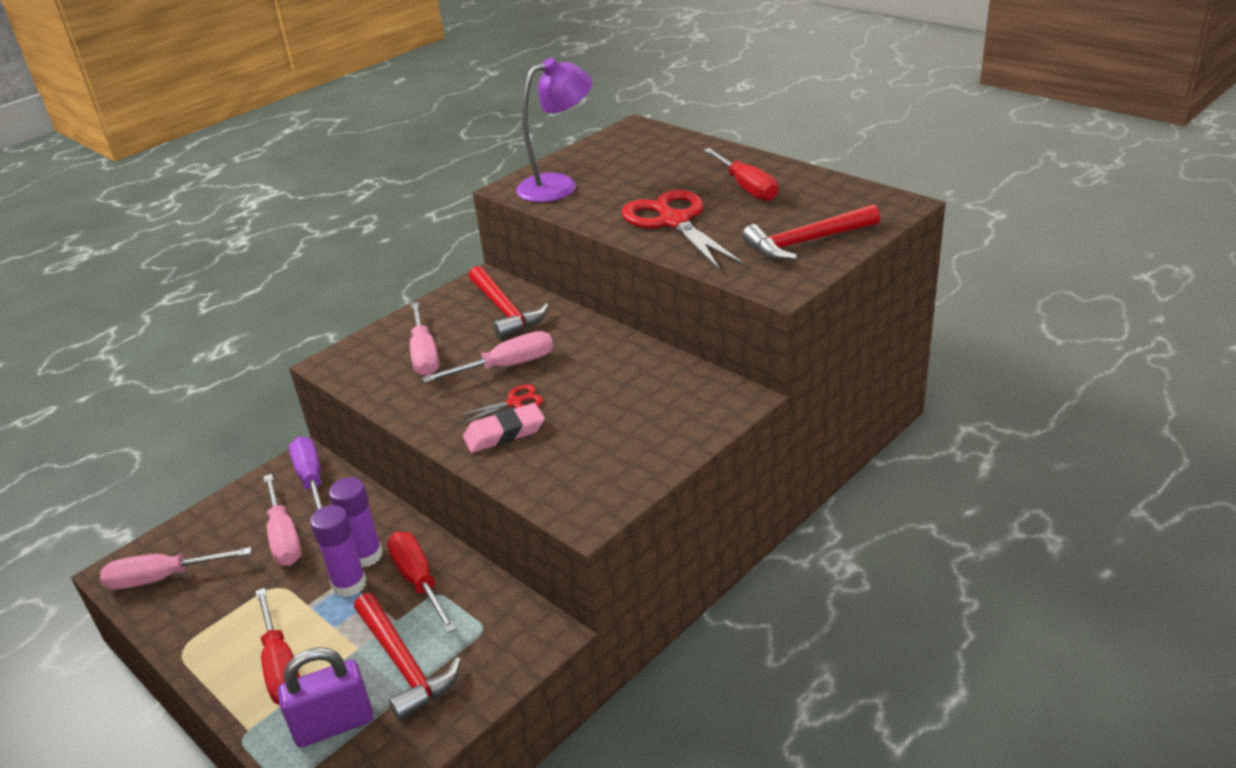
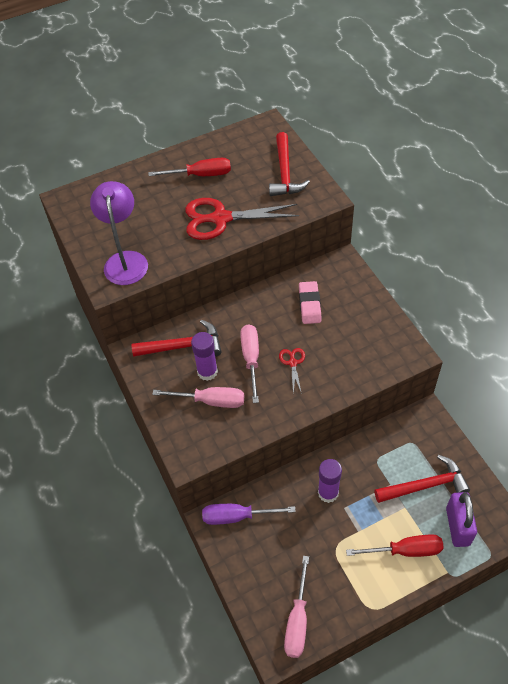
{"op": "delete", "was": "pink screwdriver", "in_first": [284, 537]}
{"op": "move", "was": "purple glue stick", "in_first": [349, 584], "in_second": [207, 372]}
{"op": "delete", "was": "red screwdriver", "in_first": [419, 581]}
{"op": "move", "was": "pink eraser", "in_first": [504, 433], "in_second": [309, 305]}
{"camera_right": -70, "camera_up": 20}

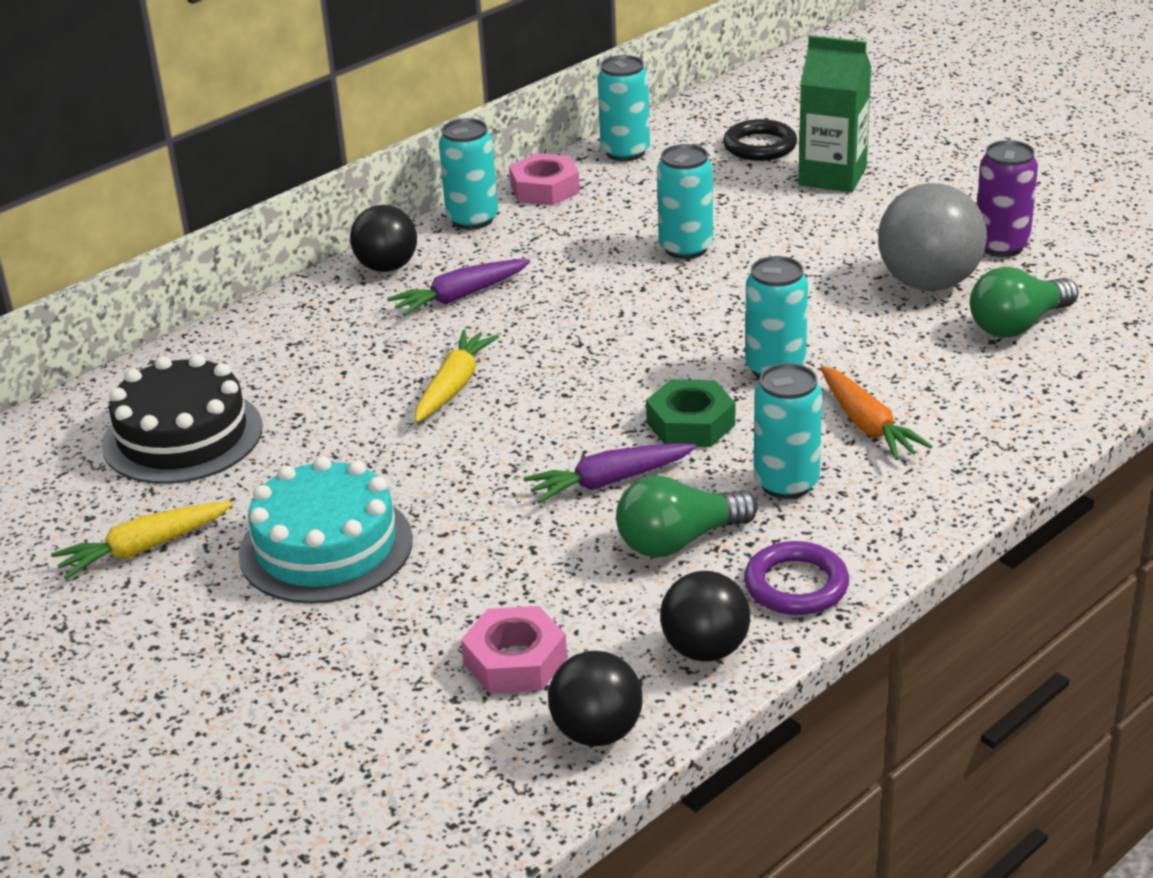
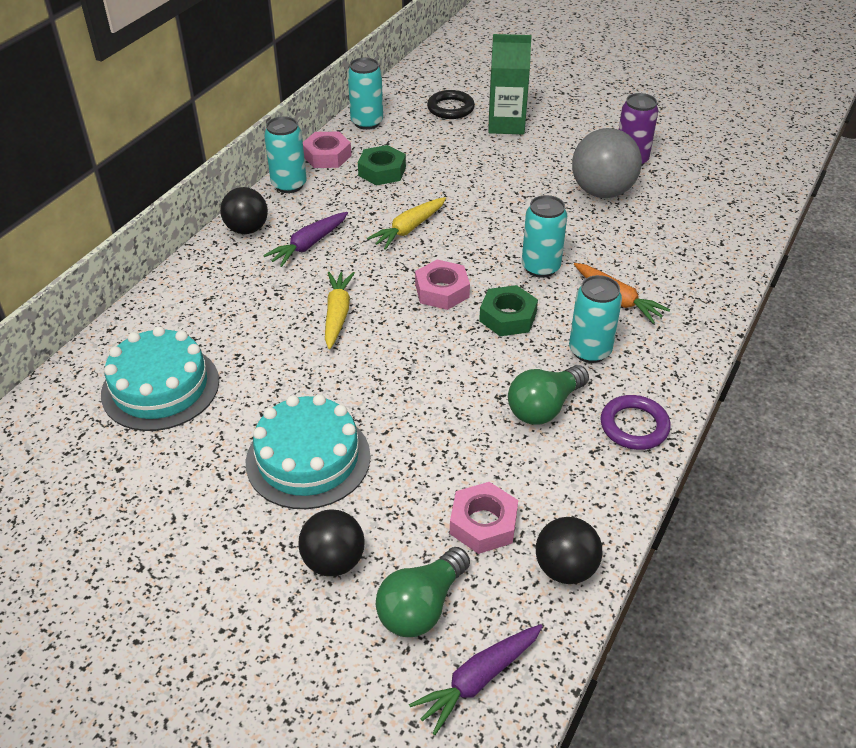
{"op": "move", "was": "yellow carrot", "in_first": [144, 549], "in_second": [409, 229]}
{"op": "recolor", "was": "black cake", "now": "turquoise cake", "in_first": [182, 436], "in_second": [160, 387]}
{"op": "move", "was": "purple carrot", "in_first": [609, 481], "in_second": [478, 680]}
{"op": "delete", "was": "turquoise can", "in_first": [686, 248]}
{"op": "move", "was": "black ball", "in_first": [705, 649], "in_second": [333, 561]}
{"op": "move", "was": "green light bulb", "in_first": [1017, 325], "in_second": [421, 606]}
{"op": "insert", "now": "green nut", "in_second": [382, 171]}
{"op": "insert", "now": "pink nut", "in_second": [442, 291]}
{"camera_right": -20, "camera_up": 10}

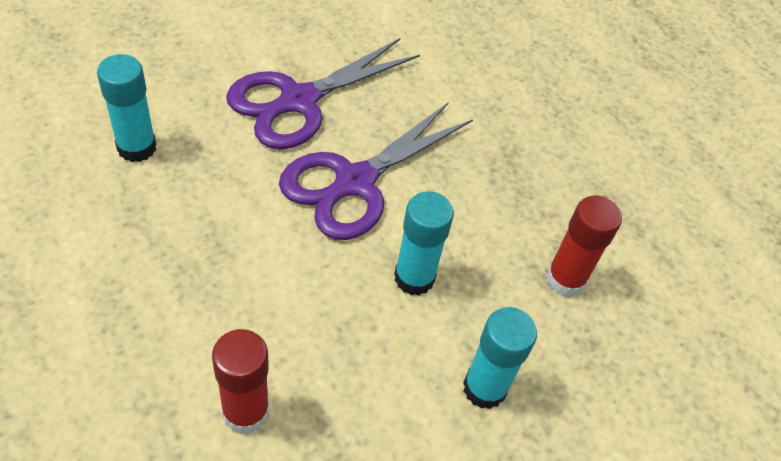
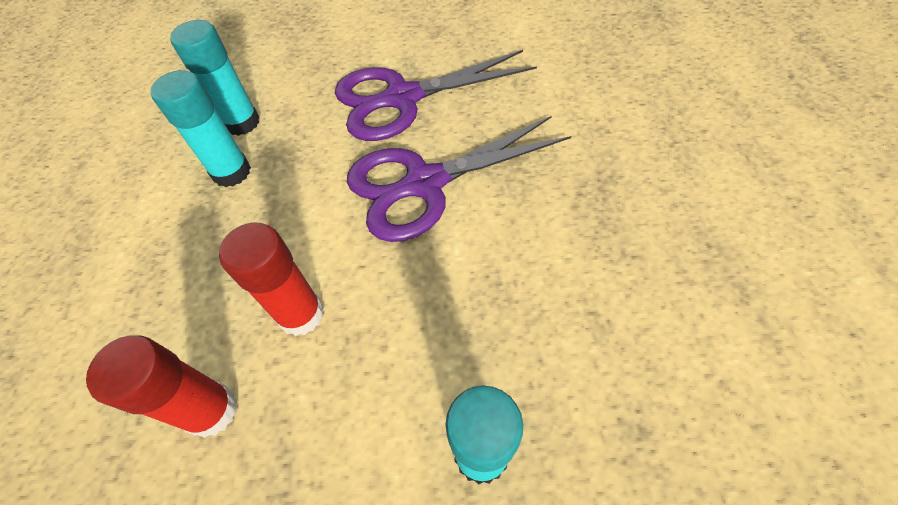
{"op": "move", "was": "turquoise glue stick", "in_first": [414, 278], "in_second": [231, 172]}
{"op": "move", "was": "red glue stick", "in_first": [565, 280], "in_second": [301, 314]}
{"camera_right": 30, "camera_up": 5}

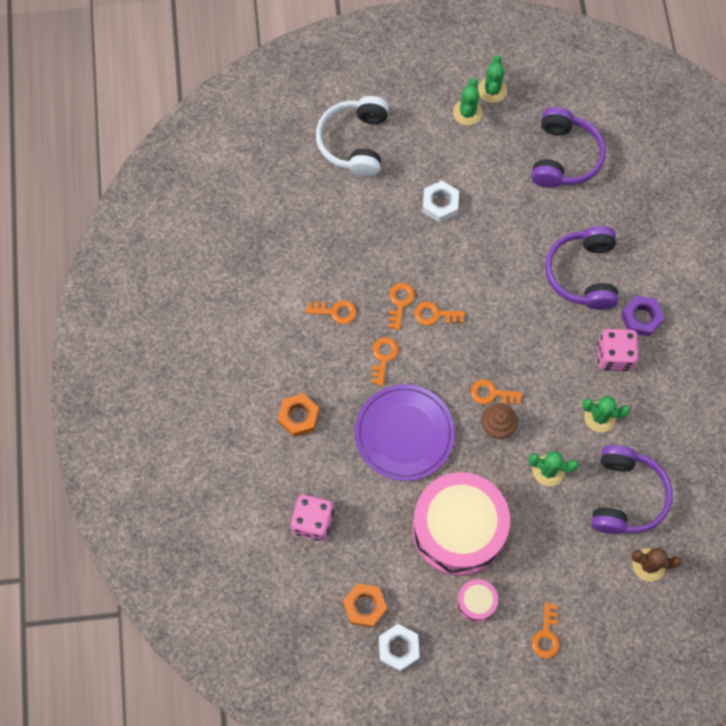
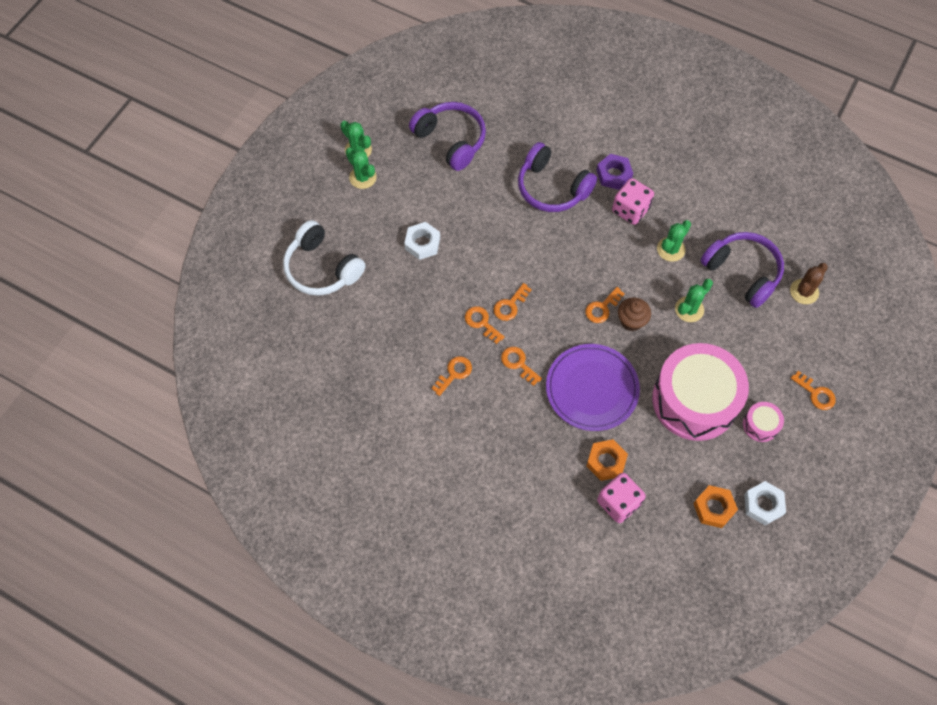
{"op": "move", "was": "orange nut", "in_first": [298, 417], "in_second": [606, 462]}
{"camera_right": -55, "camera_up": -5}

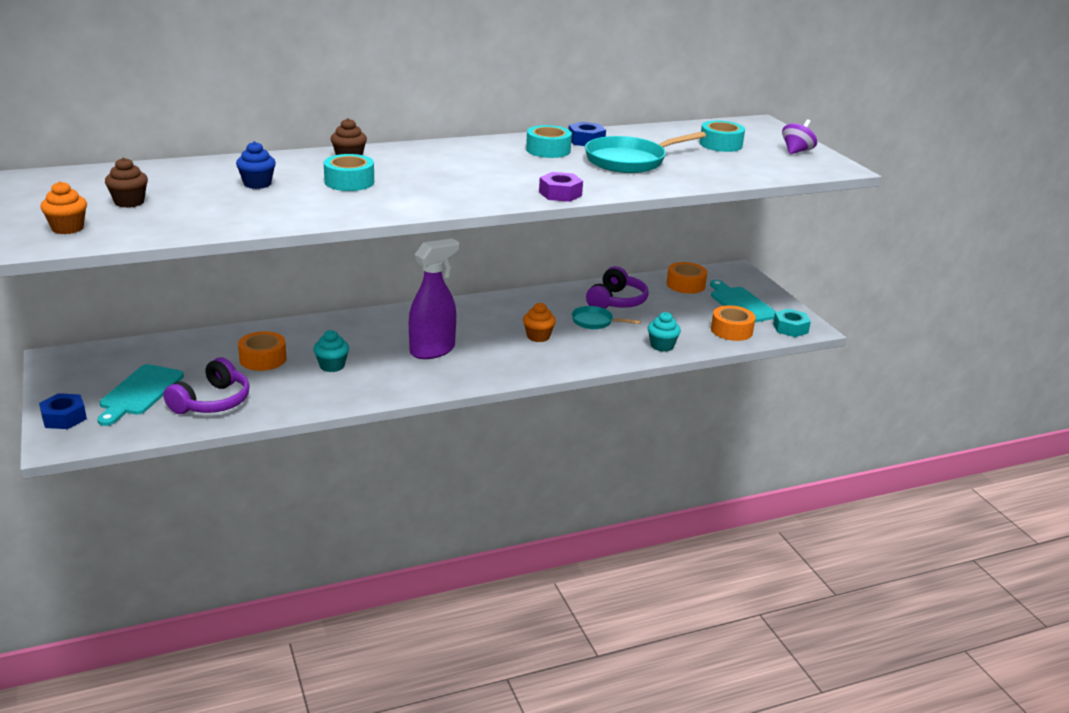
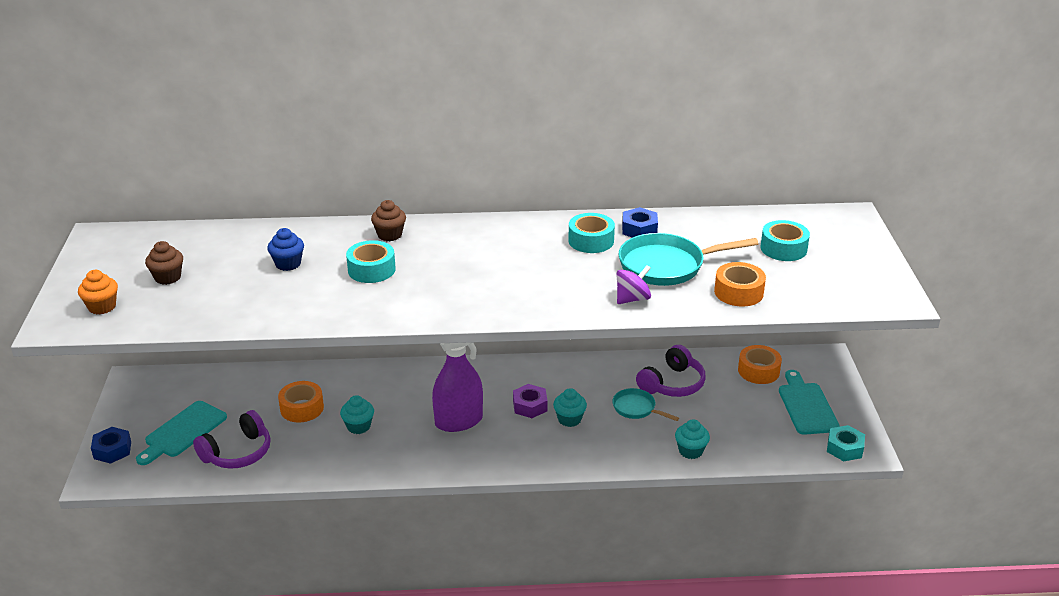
{"op": "recolor", "was": "orange cupcake", "now": "turquoise cupcake", "in_first": [538, 336], "in_second": [569, 419]}
{"op": "move", "was": "purple nut", "in_first": [560, 194], "in_second": [530, 406]}
{"op": "move", "was": "orange tape", "in_first": [731, 330], "in_second": [738, 292]}
{"op": "move", "was": "purple spinning top", "in_first": [796, 151], "in_second": [632, 299]}
{"camera_right": 20, "camera_up": 5}

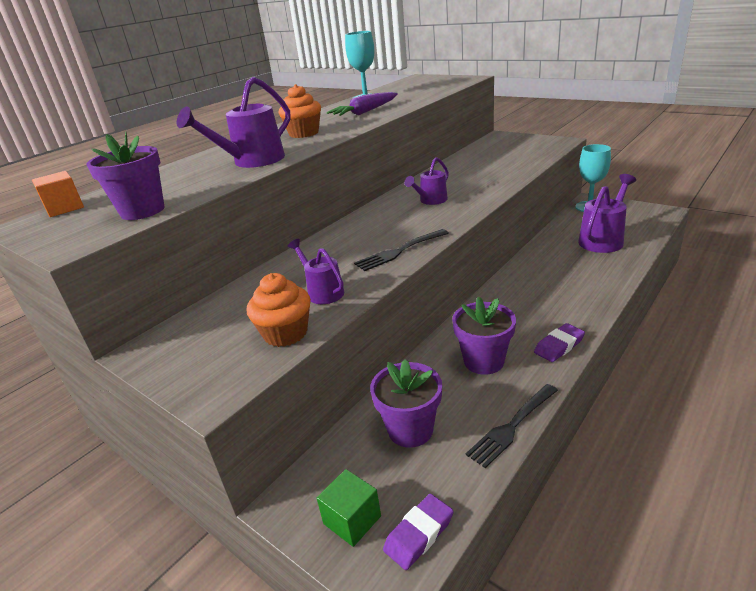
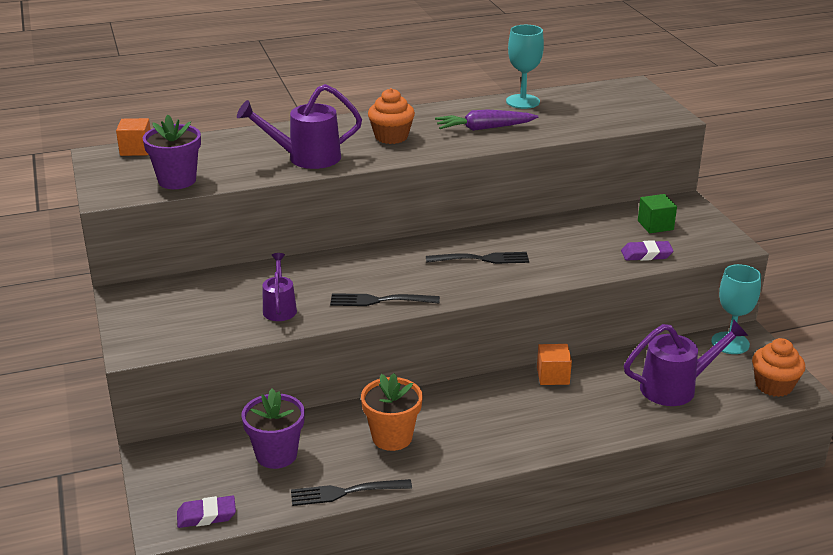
{"op": "move", "was": "orange cupcake", "in_first": [285, 333], "in_second": [773, 386]}
{"op": "move", "was": "green cube", "in_first": [352, 520], "in_second": [655, 225]}
{"op": "replace", "was": "purple watering can", "now": "black fork", "in_first": [430, 201], "in_second": [481, 259]}
{"op": "recolor", "was": "purple flower pot", "now": "orange flower pot", "in_first": [483, 361], "in_second": [392, 437]}
{"op": "move", "was": "purple eraser", "in_first": [559, 346], "in_second": [646, 254]}
{"op": "insert", "now": "orange cube", "in_second": [553, 376]}
{"camera_right": 30, "camera_up": 0}

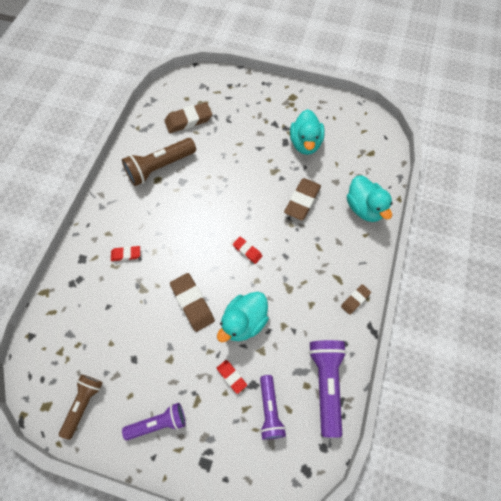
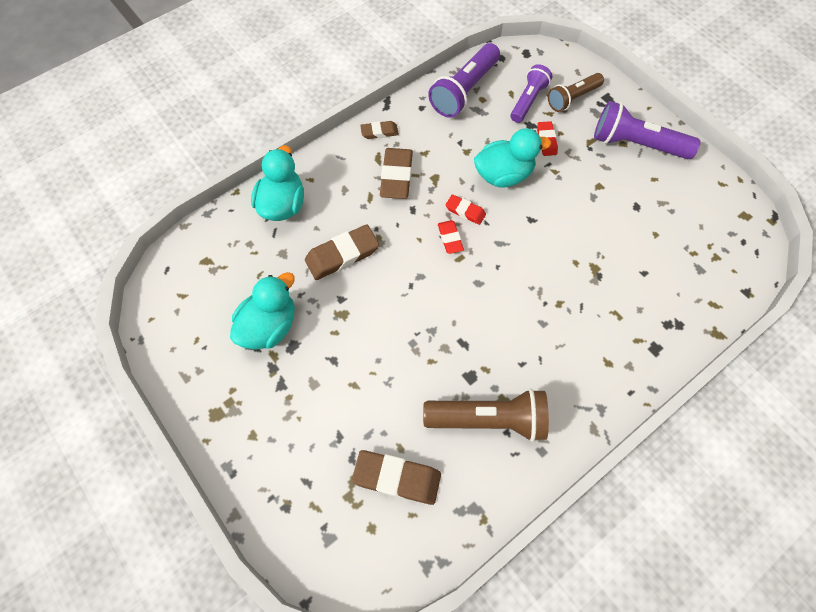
{"op": "move", "was": "brown flashlight", "in_first": [83, 404], "in_second": [572, 98]}
{"op": "move", "was": "red eraser", "in_first": [126, 254], "in_second": [465, 211]}
{"op": "resize", "was": "purple flashlight", "in_first": [158, 423], "in_second": [636, 144], "ratio": 1.54}
{"op": "move", "was": "brown eraser", "in_first": [192, 303], "in_second": [396, 176]}
{"camera_right": -145, "camera_up": 0}

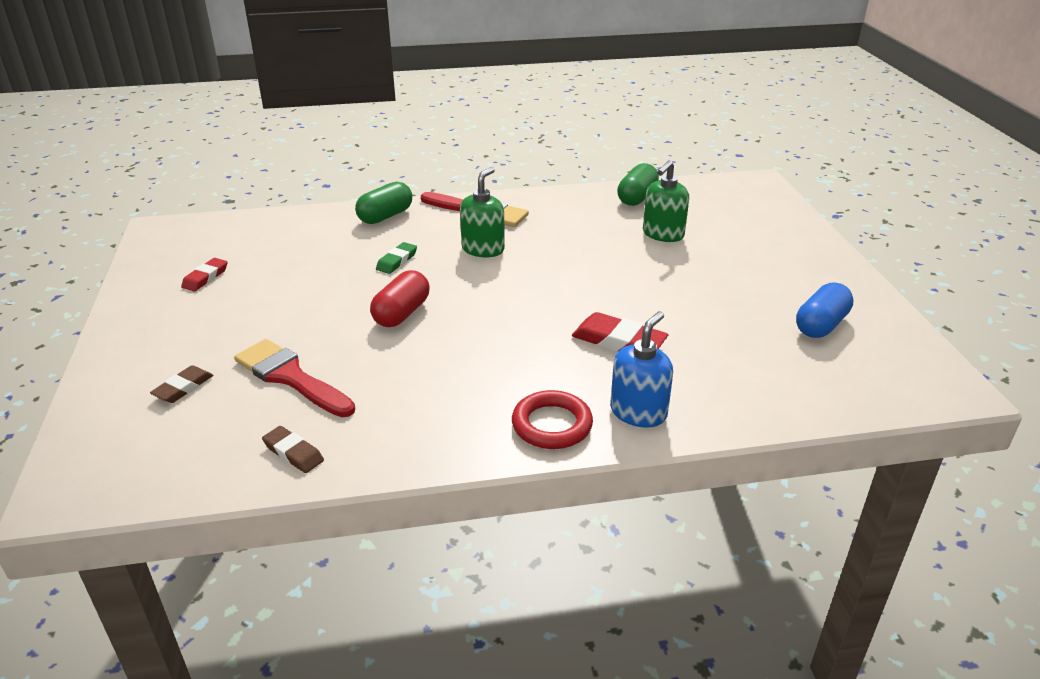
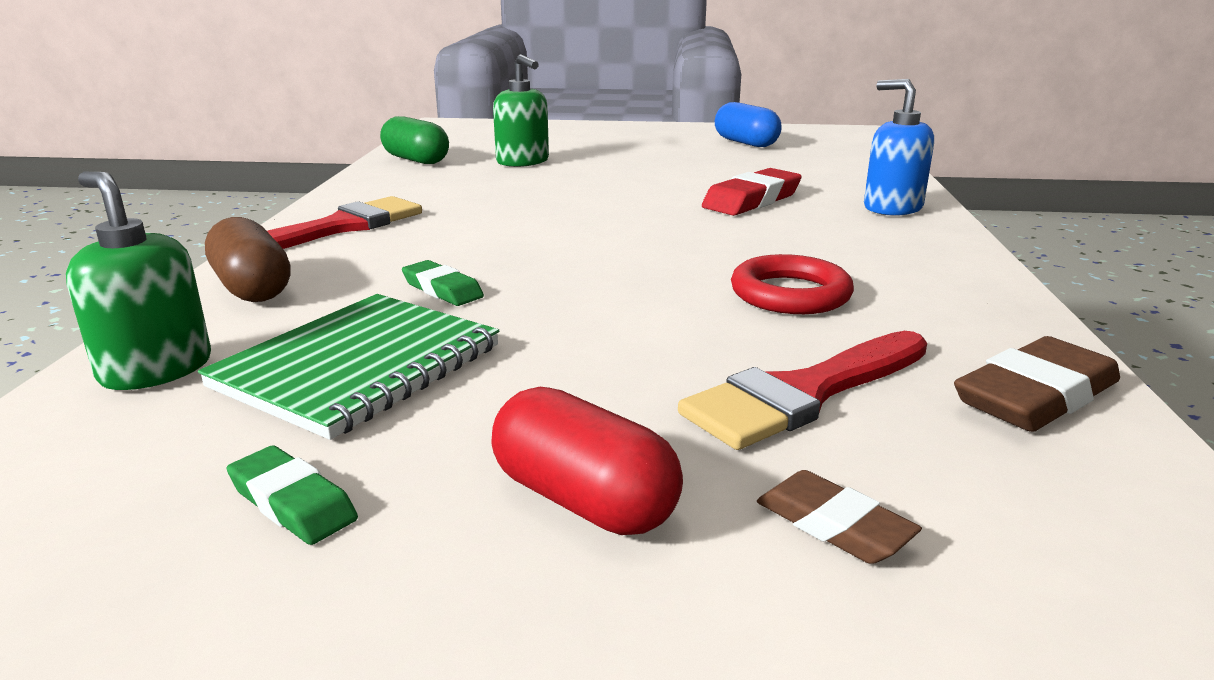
{"op": "recolor", "was": "red eraser", "now": "green eraser", "in_first": [205, 278], "in_second": [292, 503]}
{"op": "resize", "was": "brown eraser", "in_first": [293, 453], "in_second": [1036, 396], "ratio": 1.64}
{"op": "recolor", "was": "green capsule", "now": "brown capsule", "in_first": [385, 216], "in_second": [252, 288]}
{"op": "move", "was": "red capsule", "in_first": [402, 313], "in_second": [584, 500]}
{"op": "move", "was": "green soap dispenser", "in_first": [483, 249], "in_second": [156, 369]}
{"op": "move", "was": "red ring", "in_first": [552, 425], "in_second": [790, 294]}
{"op": "insert", "now": "green notebook", "in_second": [358, 367]}
{"camera_right": -75, "camera_up": -10}

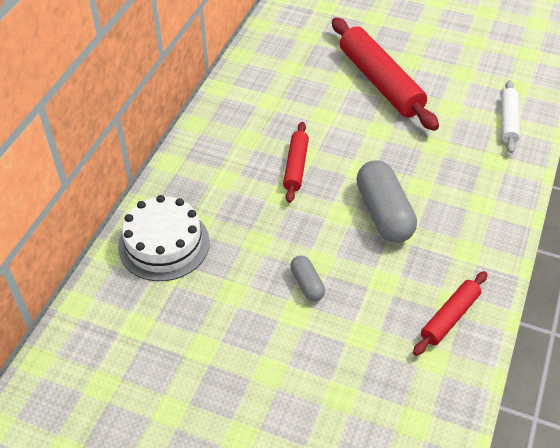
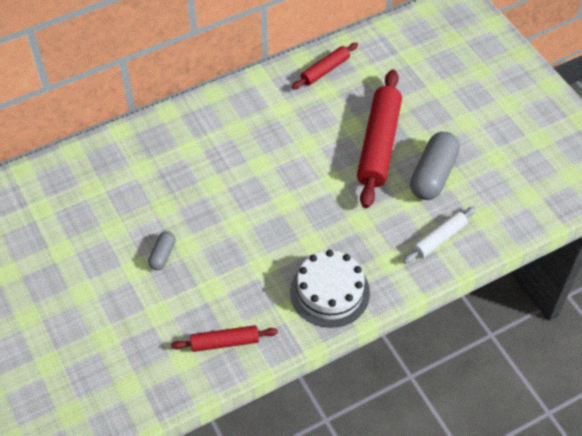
{"op": "move", "was": "white cake", "in_first": [164, 244], "in_second": [330, 292]}
{"op": "move", "was": "red rolling pin", "in_first": [295, 166], "in_second": [325, 70]}
{"op": "move", "was": "grey capsule", "in_first": [384, 213], "in_second": [433, 175]}
{"camera_right": 40, "camera_up": 5}

